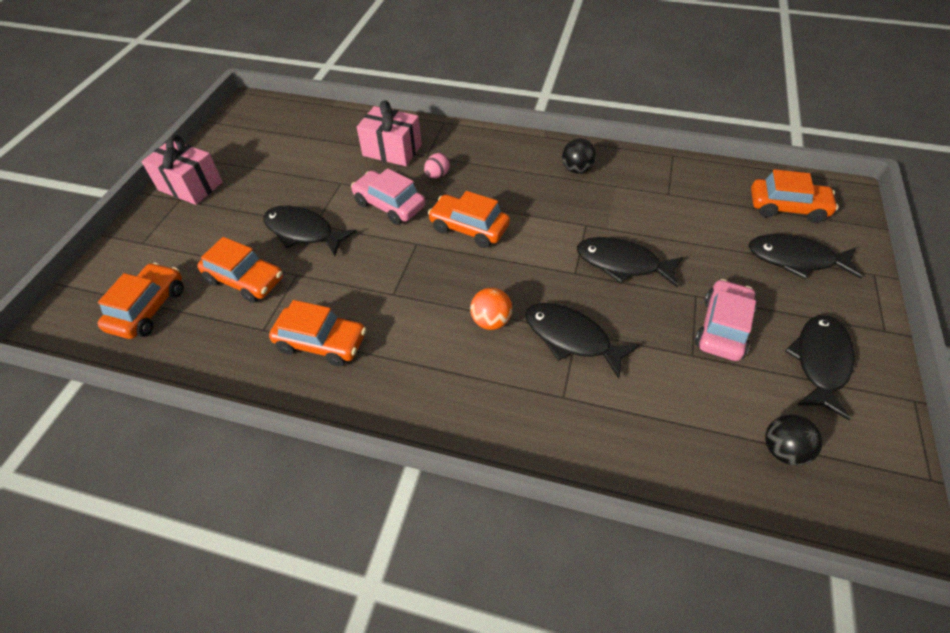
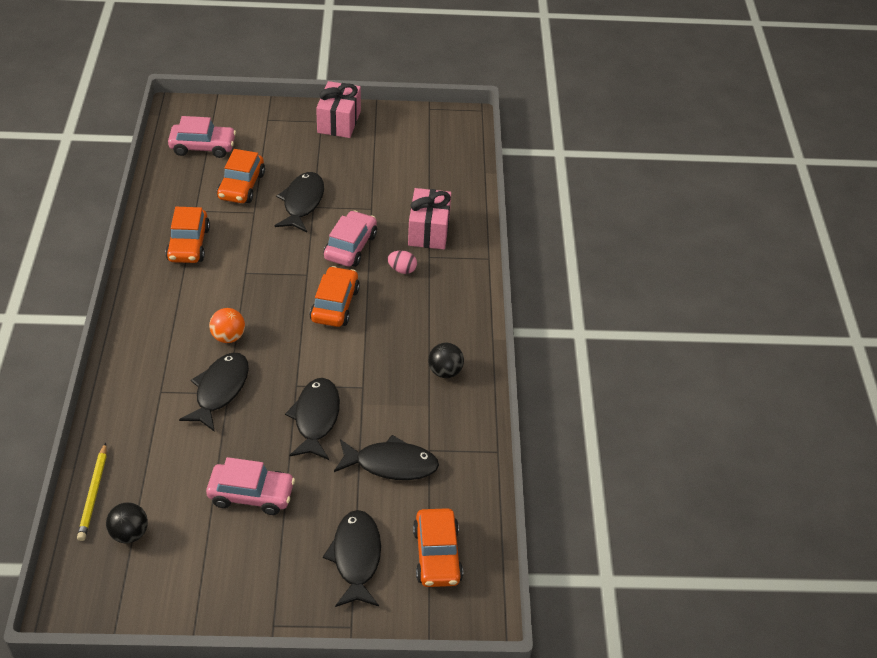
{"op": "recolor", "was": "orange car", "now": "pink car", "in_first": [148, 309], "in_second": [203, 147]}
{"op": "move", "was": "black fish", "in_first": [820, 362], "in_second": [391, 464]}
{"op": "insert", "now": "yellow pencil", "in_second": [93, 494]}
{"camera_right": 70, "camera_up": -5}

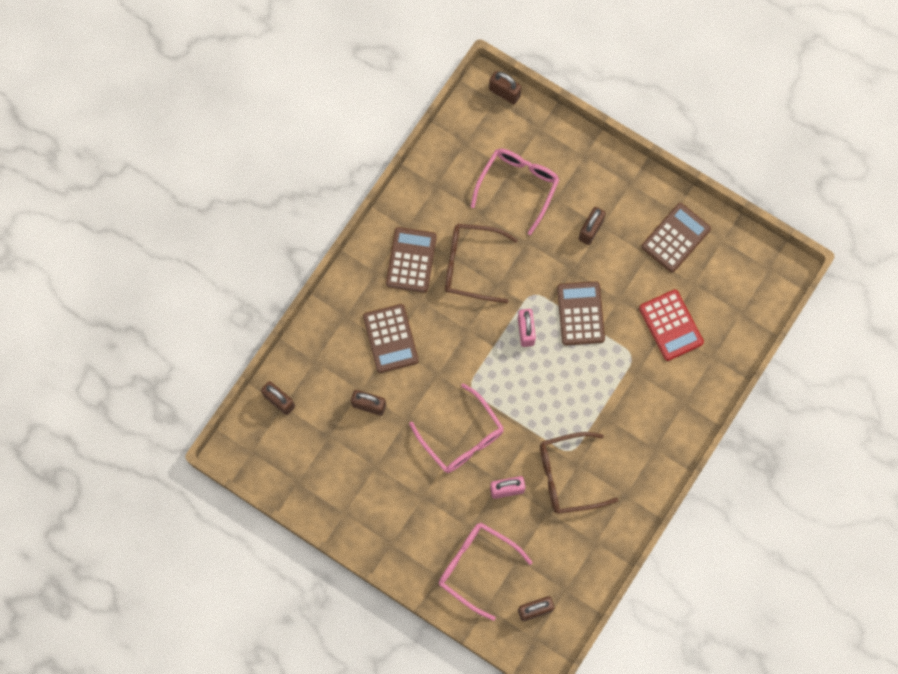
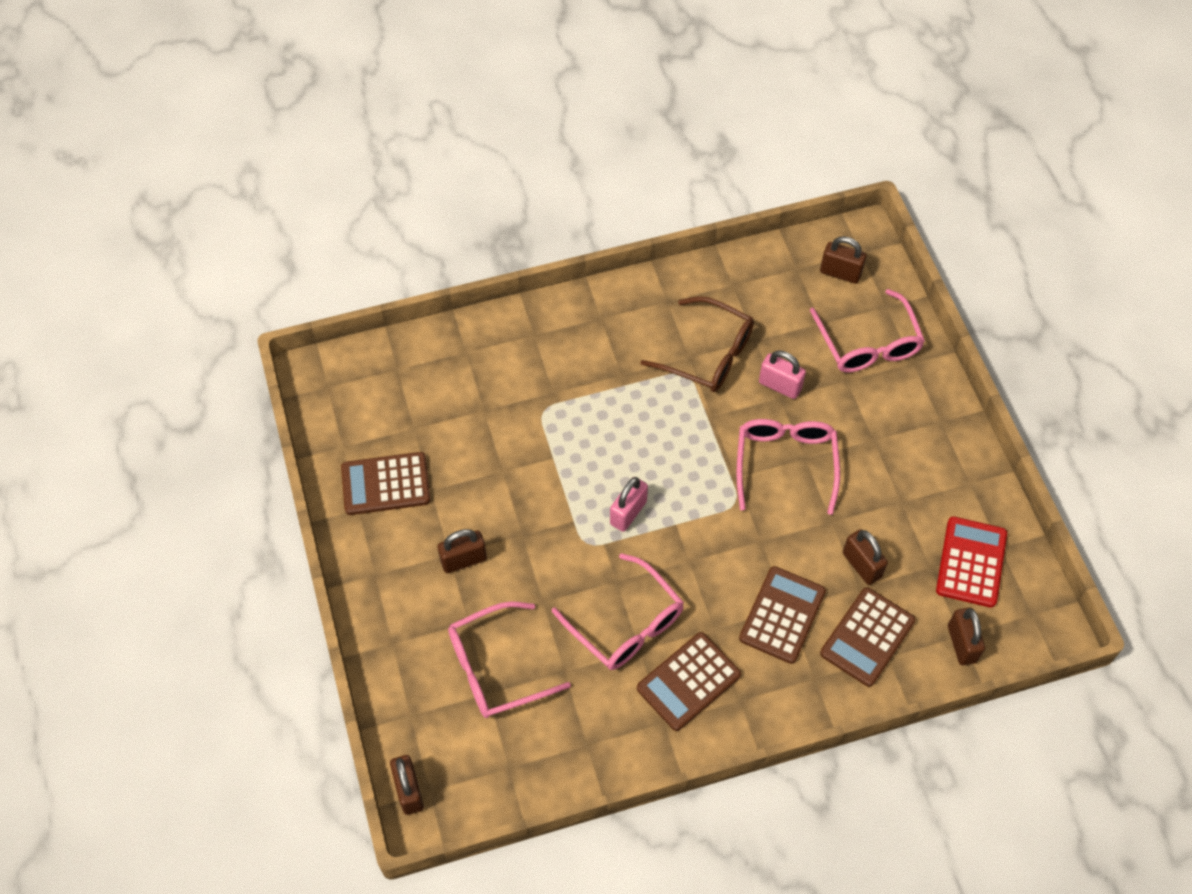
{"op": "recolor", "was": "brown glasses", "now": "pink glasses", "in_first": [470, 265], "in_second": [626, 624]}
{"op": "move", "was": "brown calculator", "in_first": [580, 313], "in_second": [867, 637]}
{"op": "move", "was": "red calculator", "in_first": [671, 325], "in_second": [971, 562]}
{"camera_right": -140, "camera_up": -15}

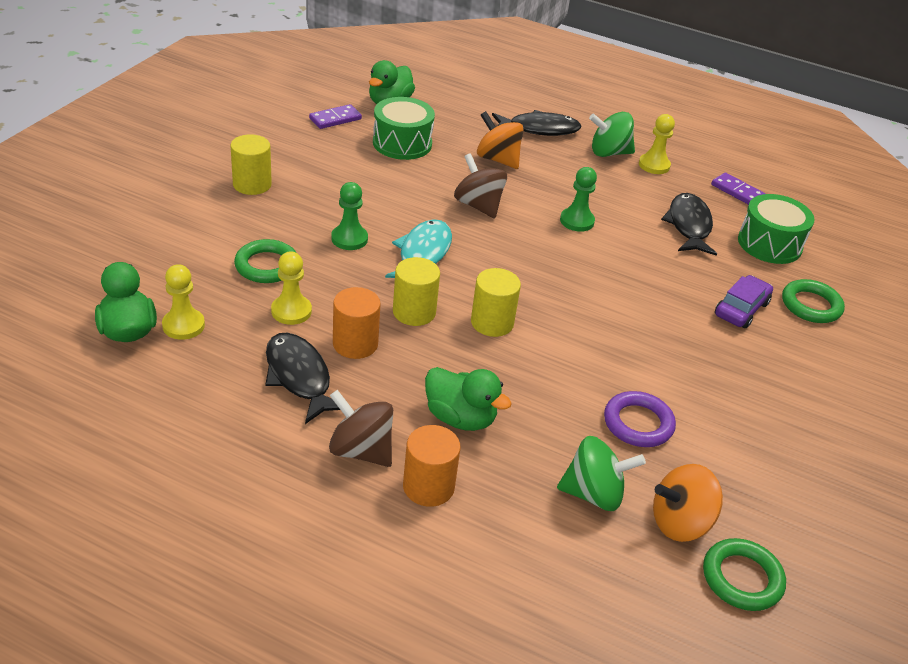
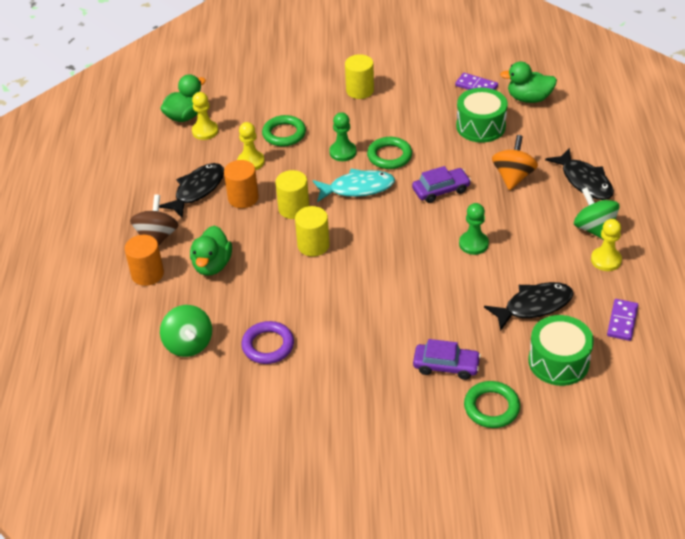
{"op": "replace", "was": "brown spinning top", "now": "purple car", "in_first": [478, 205], "in_second": [441, 190]}
{"op": "delete", "was": "orange spinning top", "in_first": [680, 523]}
{"op": "move", "was": "green ring", "in_first": [742, 578], "in_second": [389, 156]}
{"camera_right": 70, "camera_up": 5}

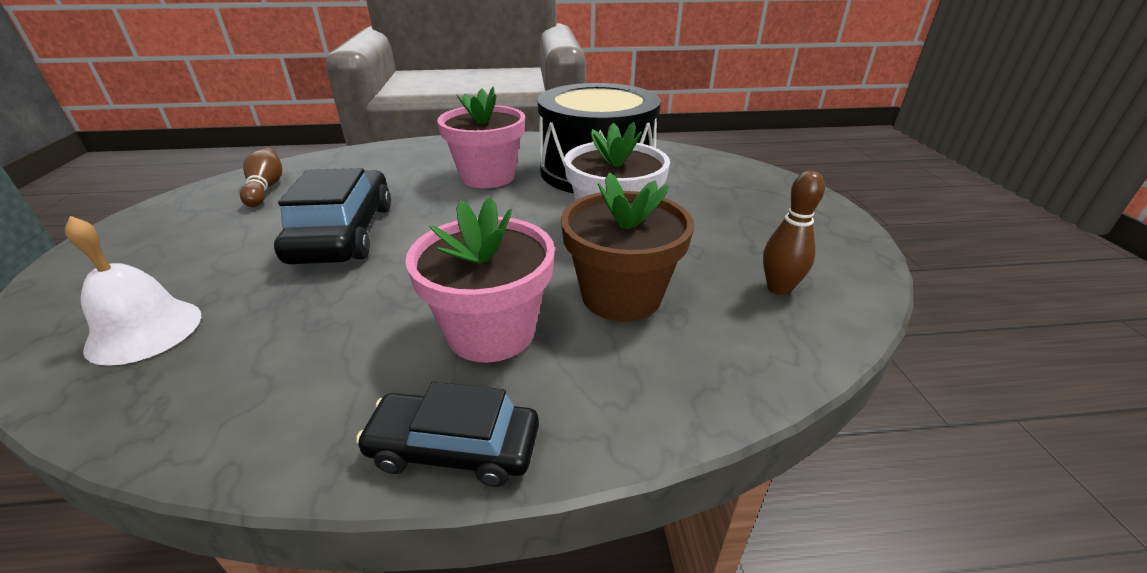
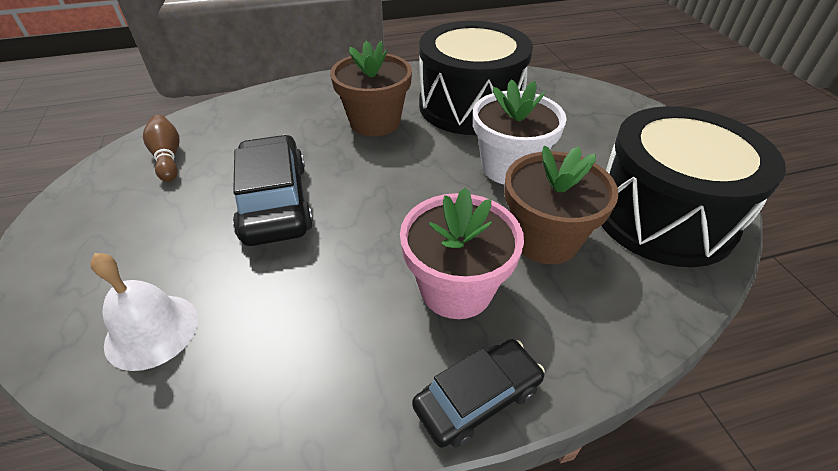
{"op": "rotate", "was": "black car", "in_first": [454, 448], "in_second": [477, 398], "clockwise": 150}
{"op": "recolor", "was": "pink flower pot", "now": "brown flower pot", "in_first": [487, 176], "in_second": [375, 122]}
{"op": "replace", "was": "brown bowling pin", "now": "black drum", "in_first": [779, 288], "in_second": [663, 216]}
{"camera_right": -10, "camera_up": 10}

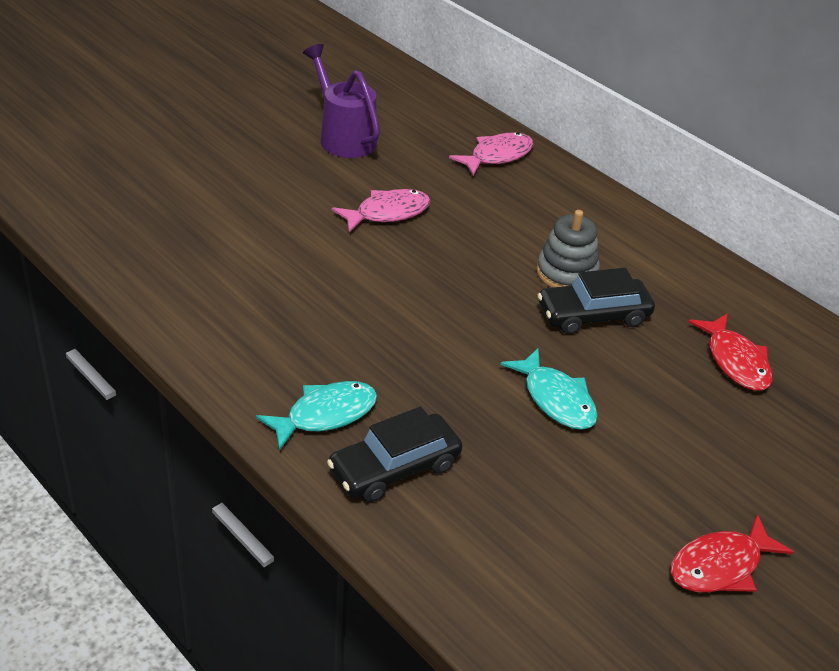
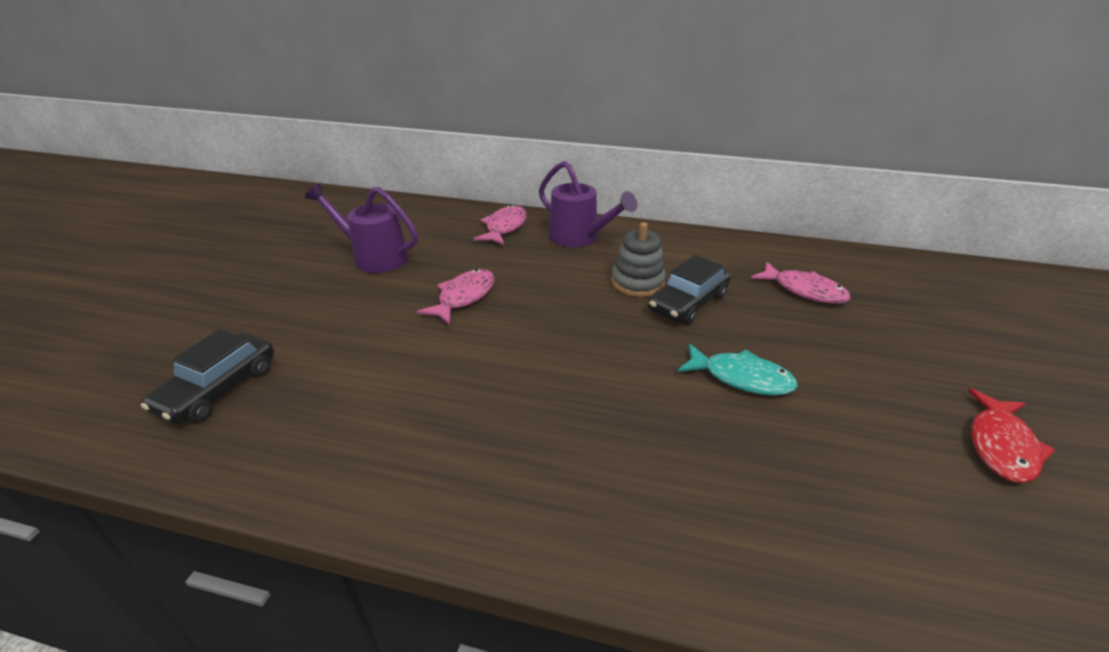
{"op": "delete", "was": "turquoise fish", "in_first": [325, 415]}
{"op": "move", "was": "black car", "in_first": [394, 467], "in_second": [218, 388]}
{"op": "recolor", "was": "red fish", "now": "pink fish", "in_first": [735, 361], "in_second": [804, 290]}
{"op": "insert", "now": "purple watering can", "in_second": [579, 238]}
{"camera_right": -30, "camera_up": -5}

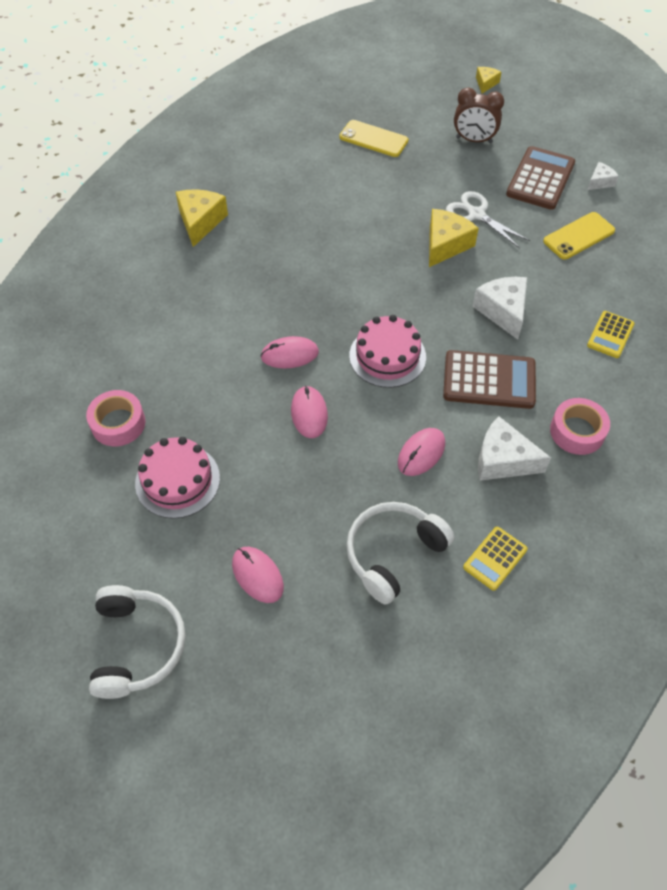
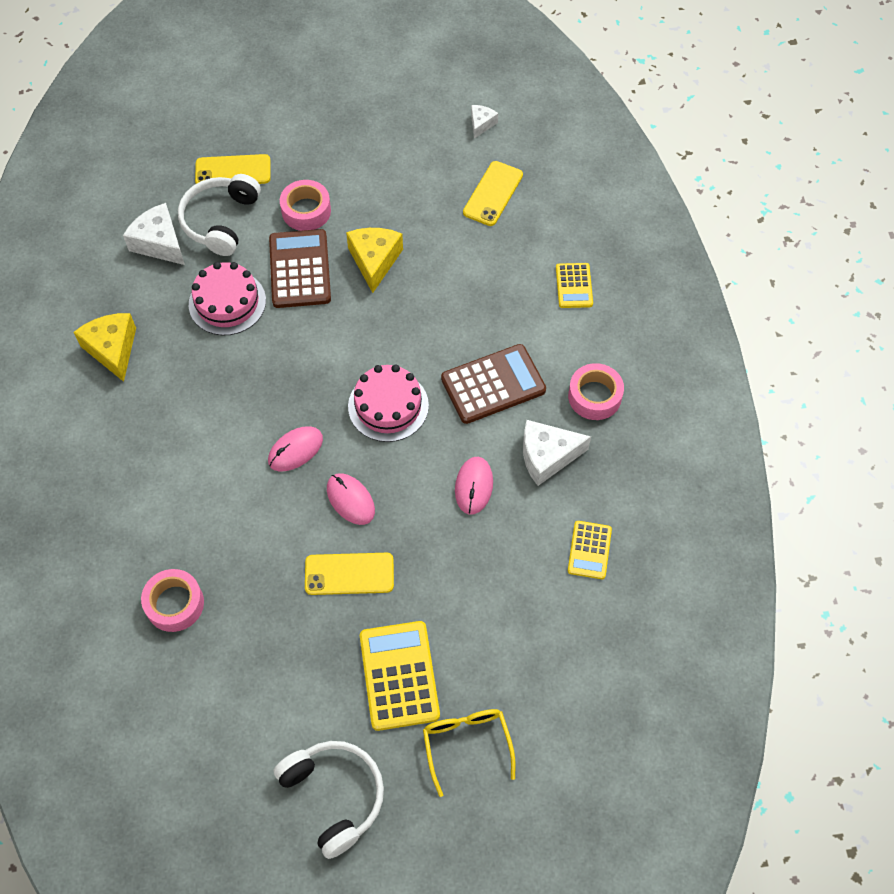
{"op": "move", "was": "pink cake", "in_first": [177, 480], "in_second": [227, 302]}
{"op": "replace", "was": "pink mouse", "now": "yellow calculator", "in_first": [257, 575], "in_second": [399, 675]}
{"op": "move", "was": "white headphones", "in_first": [393, 554], "in_second": [220, 221]}
{"op": "delete", "was": "white scissors", "in_first": [476, 214]}
{"op": "delete", "was": "brown clock", "in_first": [474, 140]}
{"op": "move", "was": "white cheese", "in_first": [503, 311], "in_second": [159, 243]}
{"op": "delete", "was": "yellow cheese", "in_first": [486, 83]}
{"op": "move", "was": "brown calculator", "in_first": [540, 179], "in_second": [300, 269]}
{"op": "insert", "now": "pink tape", "in_second": [306, 211]}
{"op": "insert", "now": "yellow phone", "in_second": [349, 574]}
{"op": "insert", "now": "yellow glasses", "in_second": [466, 744]}
{"camera_right": -30, "camera_up": 5}

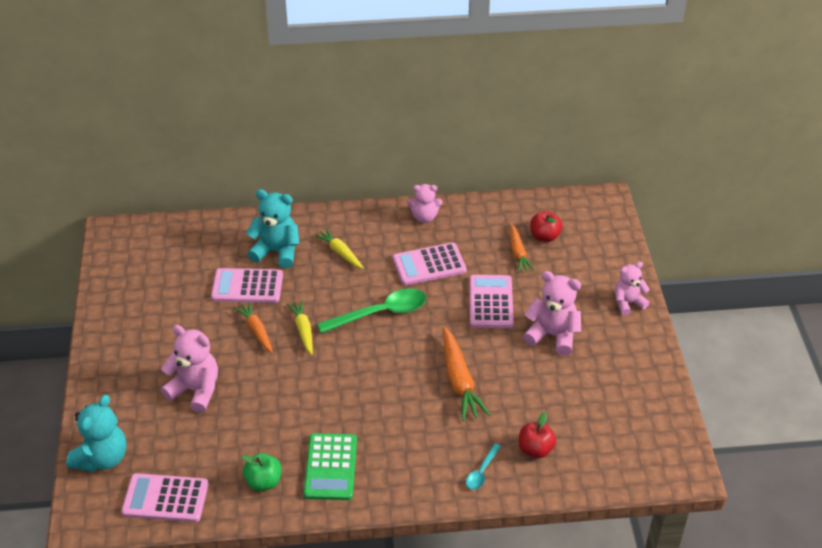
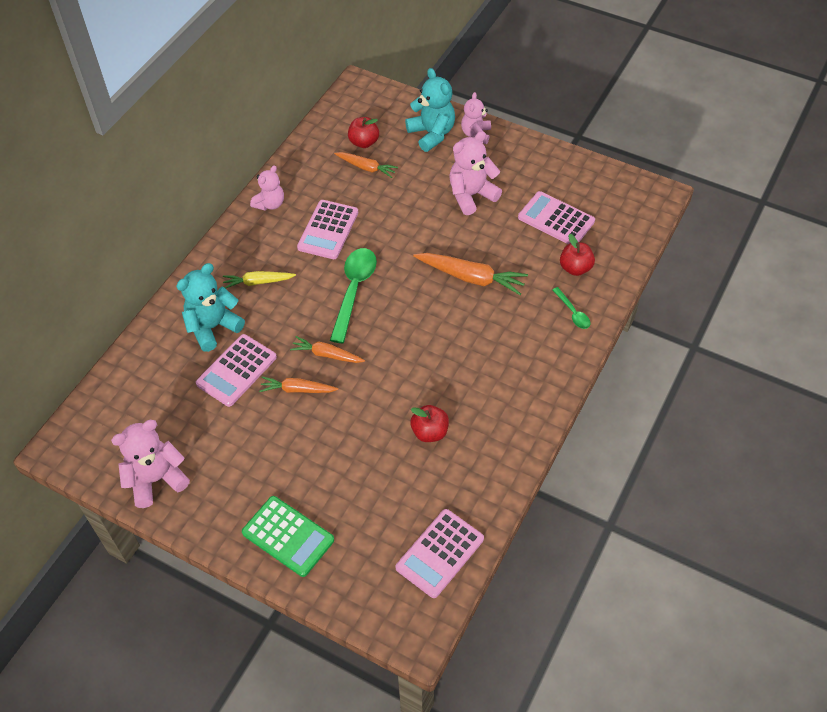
{"op": "move", "was": "turquoise teddy bear", "in_first": [102, 458], "in_second": [432, 134]}
{"op": "move", "was": "pink teddy bear", "in_first": [195, 390], "in_second": [156, 479]}
{"op": "delete", "was": "green apple", "in_first": [264, 482]}
{"op": "recolor", "was": "yellow carrot", "now": "orange carrot", "in_first": [303, 330], "in_second": [327, 355]}
{"op": "move", "was": "green calculator", "in_first": [331, 467], "in_second": [288, 536]}
{"op": "recolor", "was": "turquoise spoon", "now": "green spoon", "in_first": [481, 472], "in_second": [573, 313]}
{"op": "move", "was": "pink calculator", "in_first": [490, 302], "in_second": [556, 219]}
{"op": "insert", "now": "red apple", "in_second": [430, 432]}
{"camera_right": -55, "camera_up": 10}

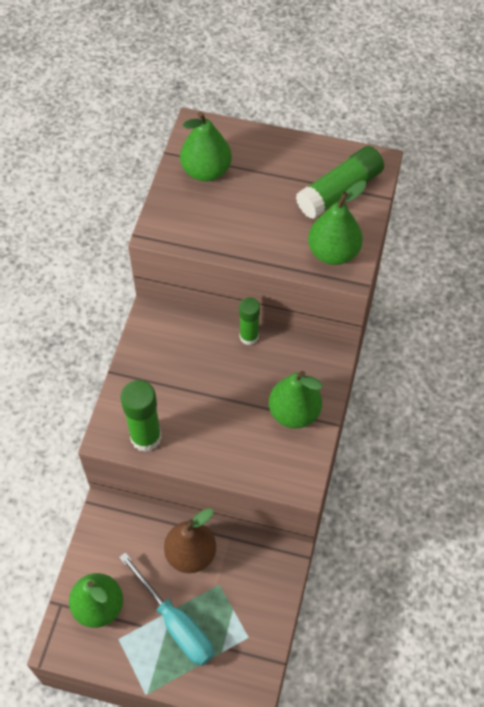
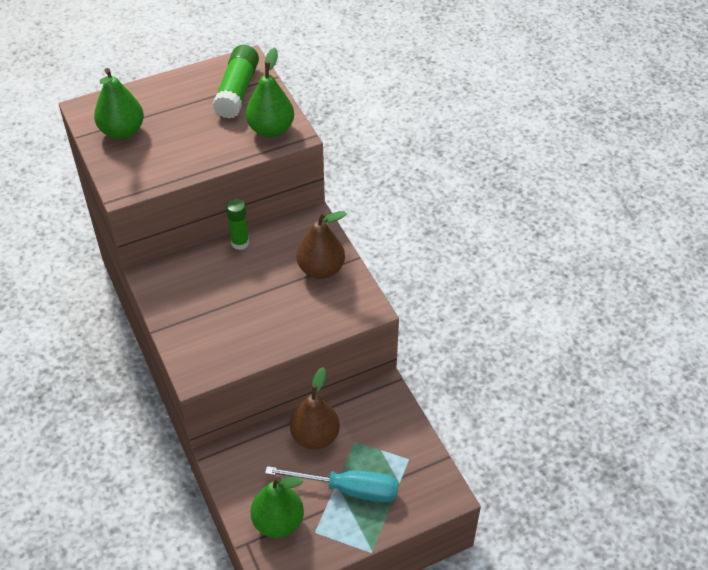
{"op": "delete", "was": "green glue stick", "in_first": [146, 437]}
{"op": "recolor", "was": "green pear", "now": "brown pear", "in_first": [294, 412], "in_second": [321, 269]}
{"camera_right": -40, "camera_up": -10}

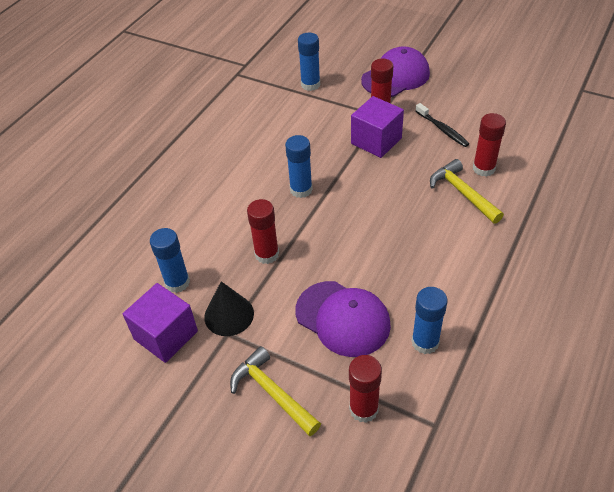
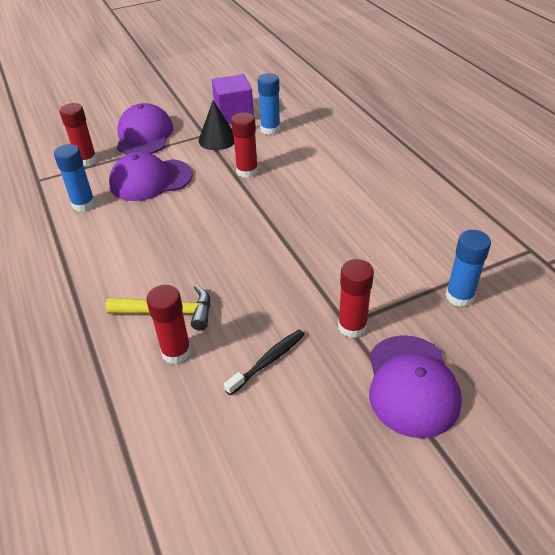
{"op": "replace", "was": "yellow hammer", "now": "purple cap", "in_first": [272, 392], "in_second": [144, 135]}
{"op": "delete", "was": "blue glue stick", "in_first": [301, 190]}
{"op": "delete", "was": "purple cube", "in_first": [376, 141]}
{"op": "rotate", "was": "black toothbrush", "in_first": [442, 129], "in_second": [268, 361], "clockwise": 135}
{"camera_right": 125, "camera_up": -5}

